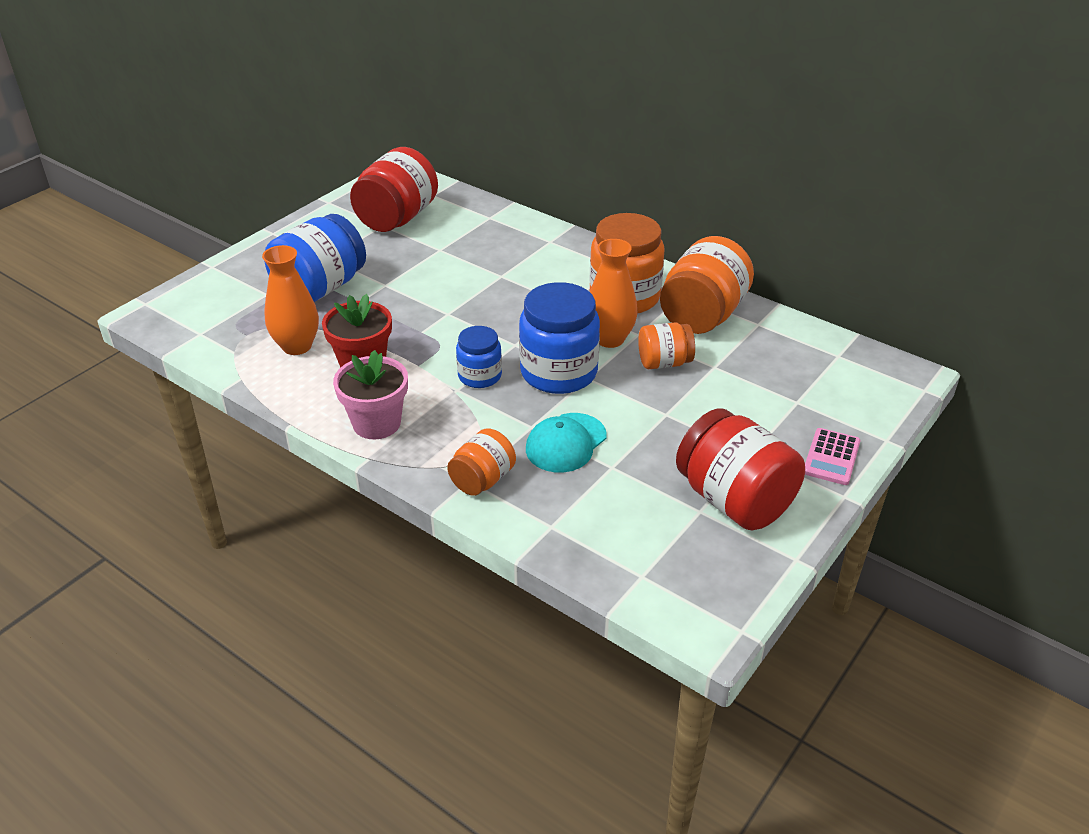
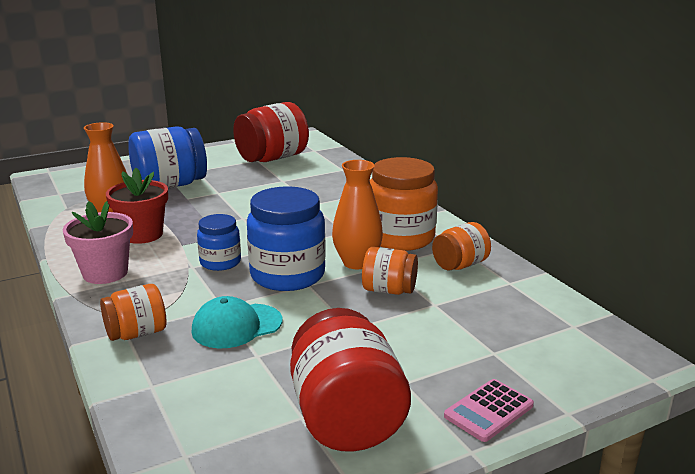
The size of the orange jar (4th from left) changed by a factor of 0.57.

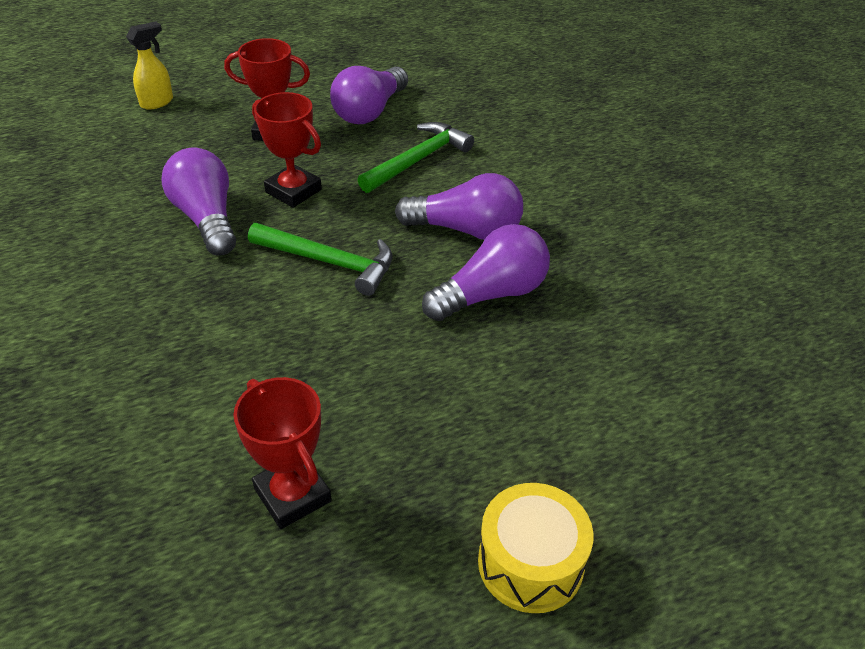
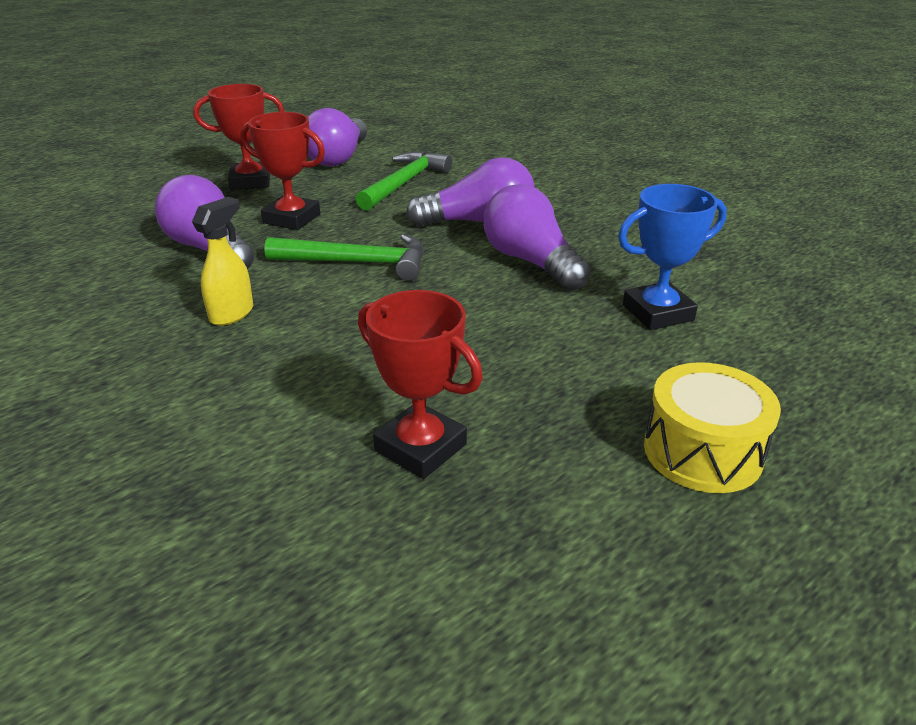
The yellow spray bottle ended up elsewhere.
The purple light bulb (4th from left) ended up facing another way, 75 degrees counterclockwise from before.
The second view gained the blue trophy.

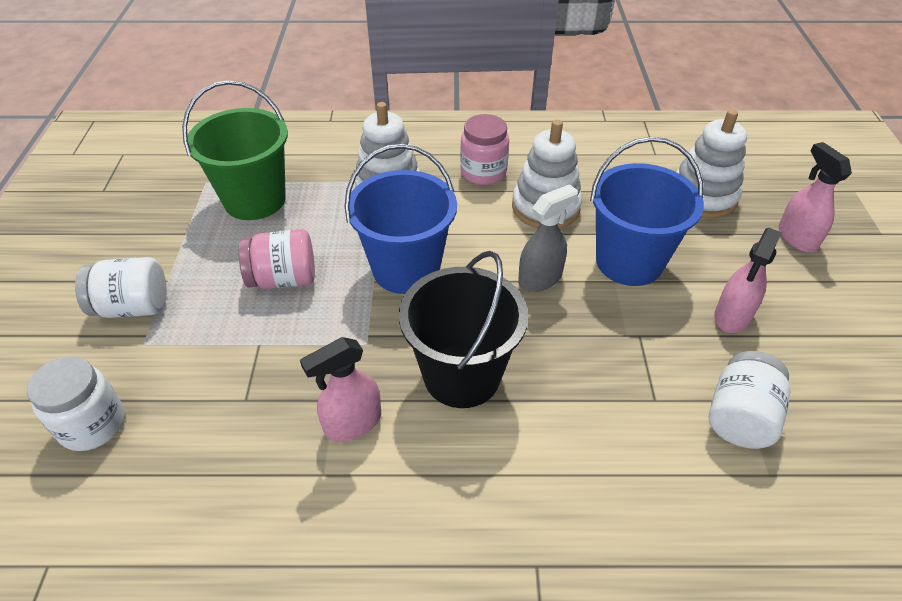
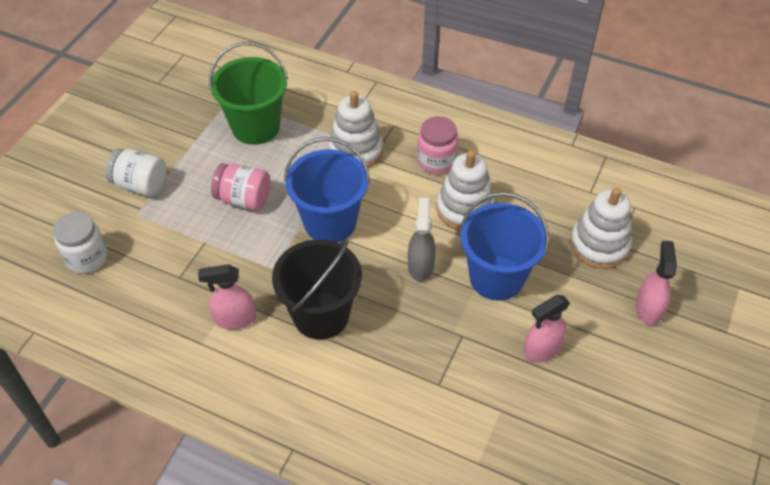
The grey spray bottle ended up facing another way, 75 degrees counterclockwise from before.
The second view lost the white jar (3rd from left).

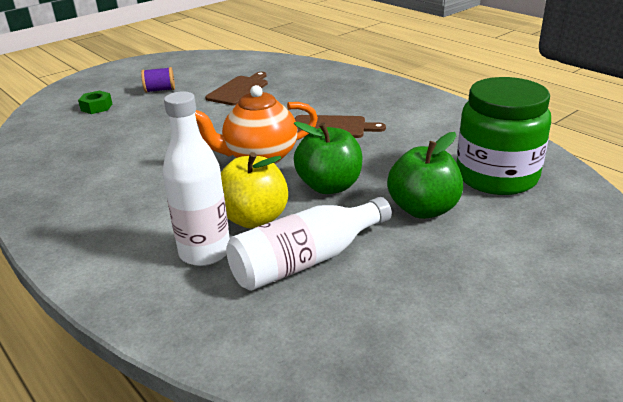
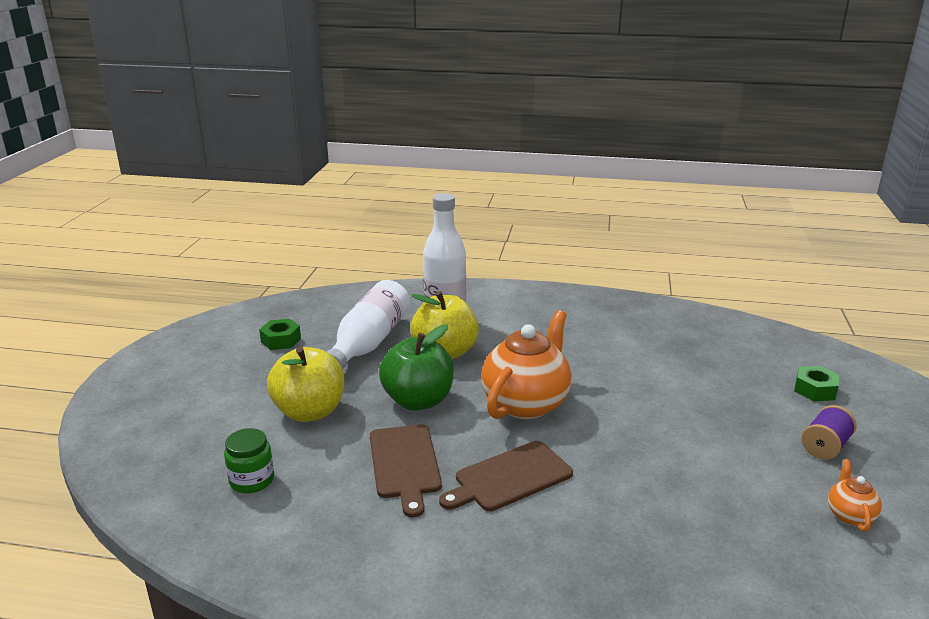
The brown cutting board (1st from left) ended up elsewhere.
The size of the green jar changed by a factor of 0.43.
What was the green apple (2nd from left) turned into the yellow apple (1st from left).
The second view gained the green nut (1st from left).
The second view gained the orange teapot (2nd from left).

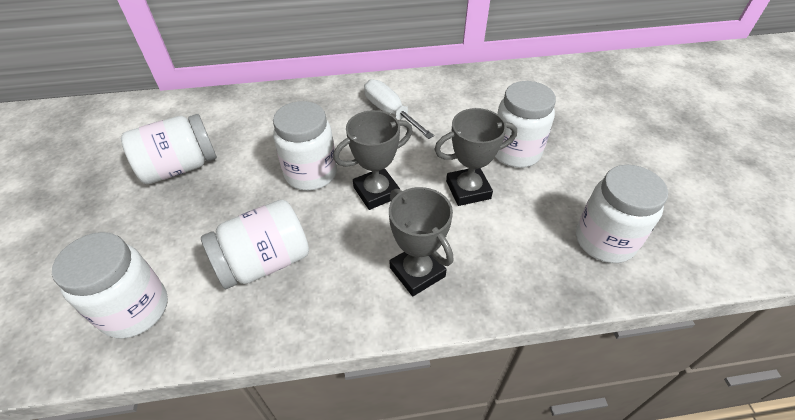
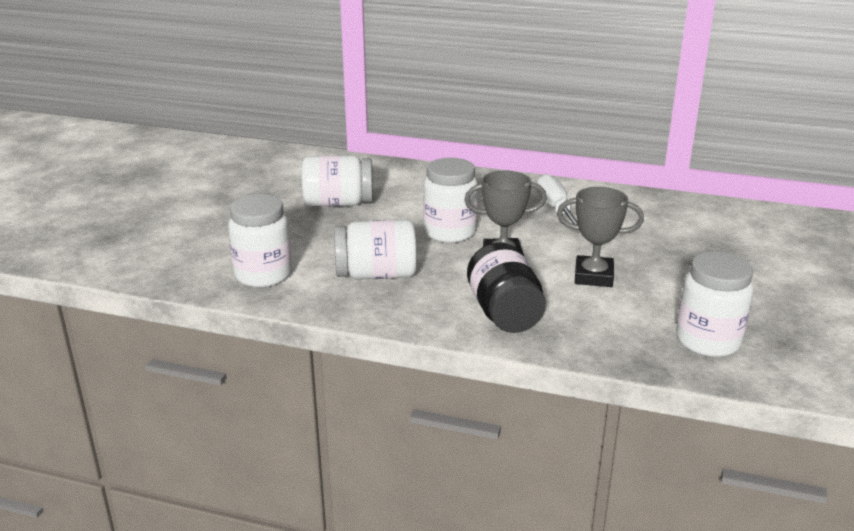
The second view lost the white jar (5th from left).
Where the grey trophy (2nd from left) stood, the black jar came to stand.

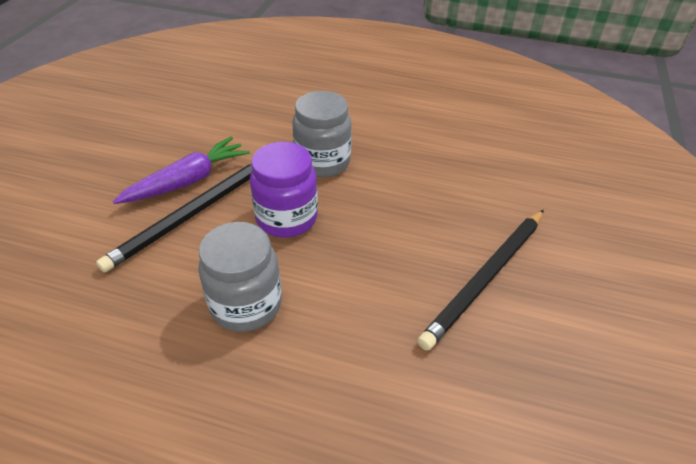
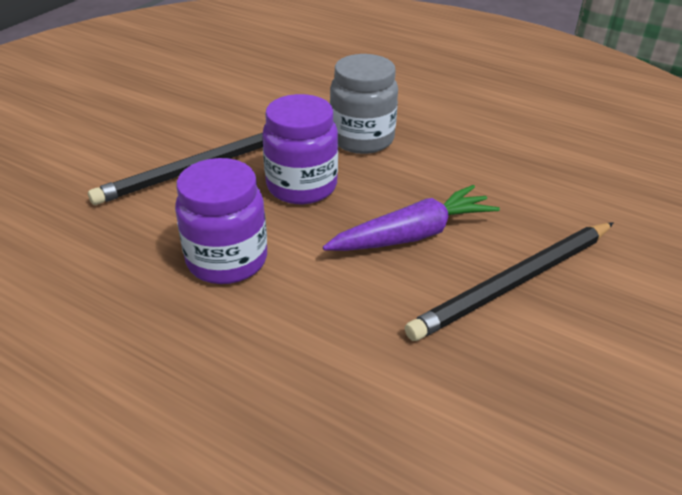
The purple carrot ended up elsewhere.
What was the grey jar (1st from left) turned into the purple jar (1st from left).

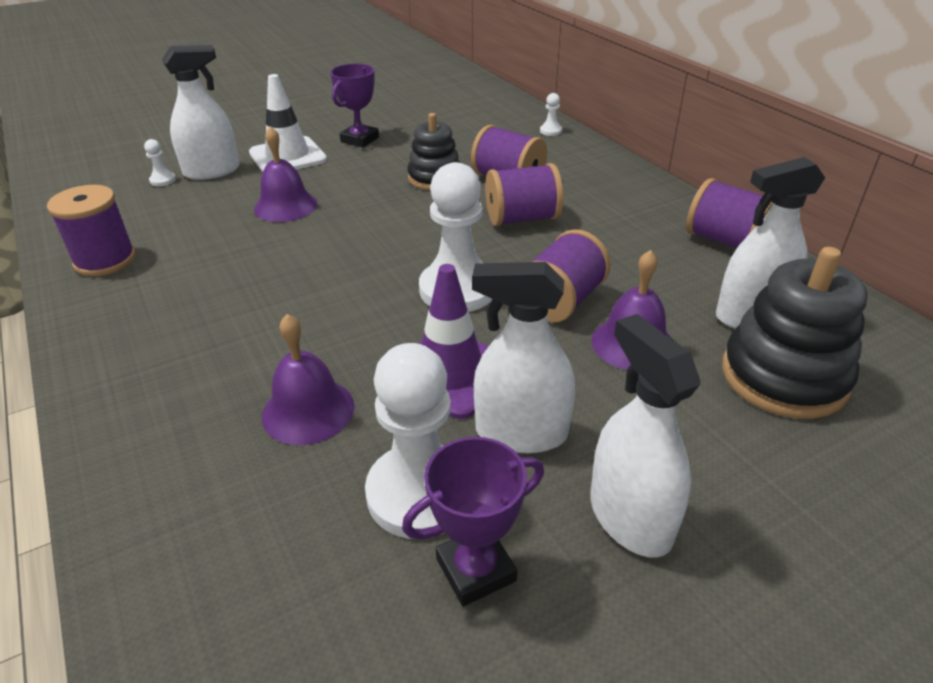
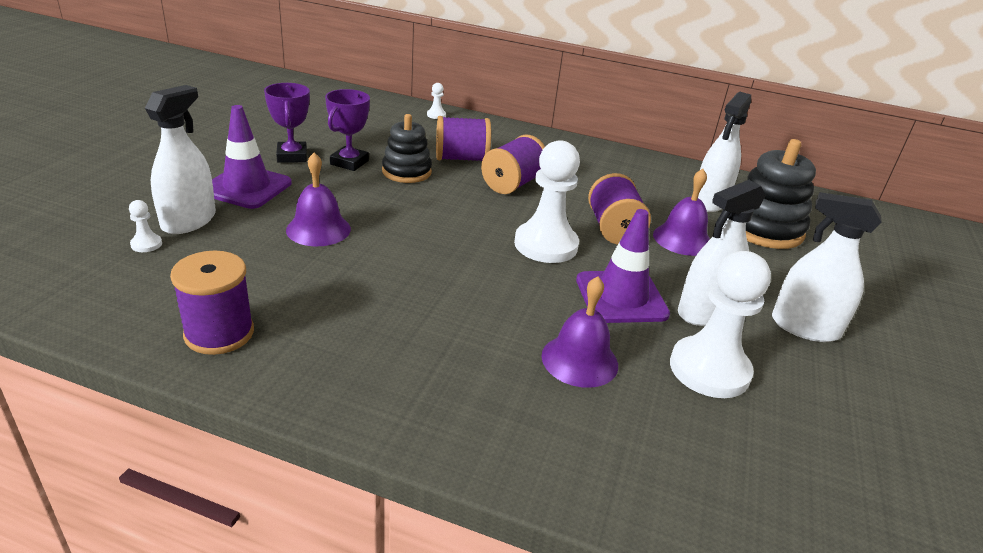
What was the white traffic cone turned into the purple traffic cone (1st from left).
The second view lost the purple spool (5th from left).
The purple trophy (2nd from left) ended up elsewhere.

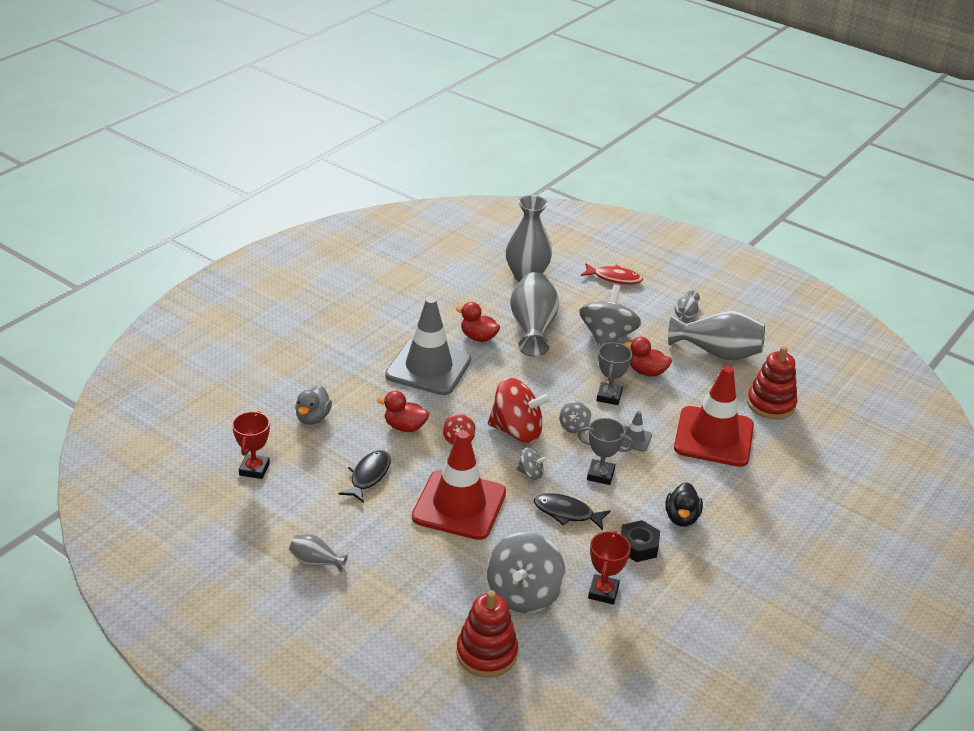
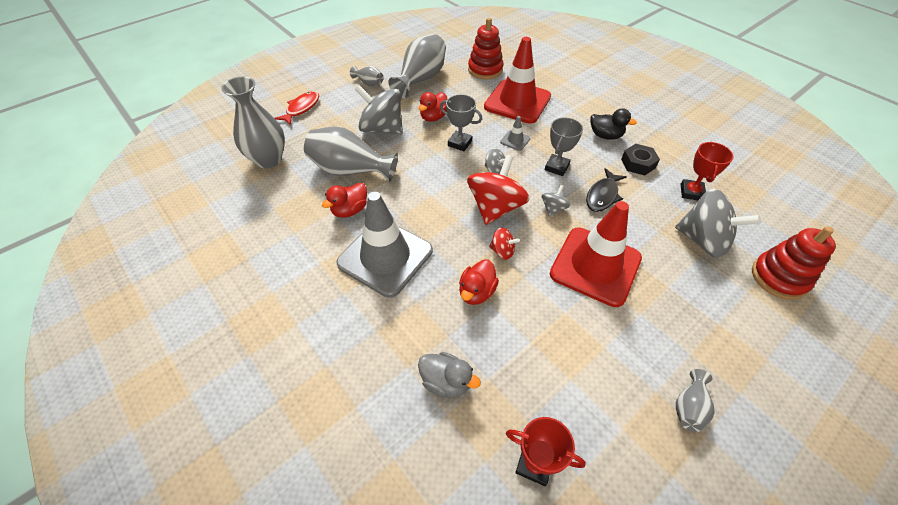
The second view lost the black fish (1st from left).
The red trophy (2nd from left) ended up facing another way, 75 degrees clockwise from before.

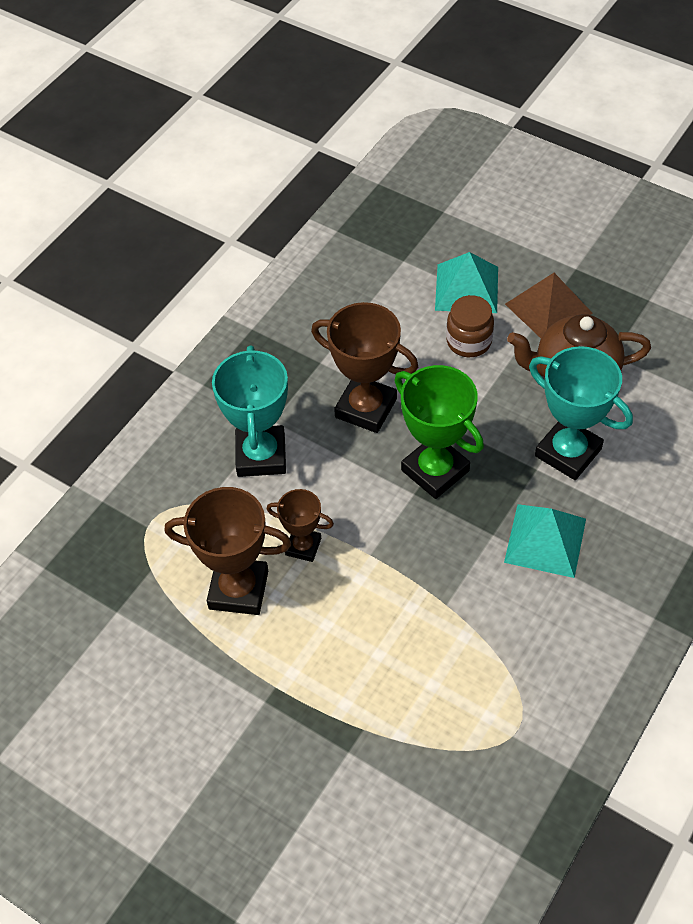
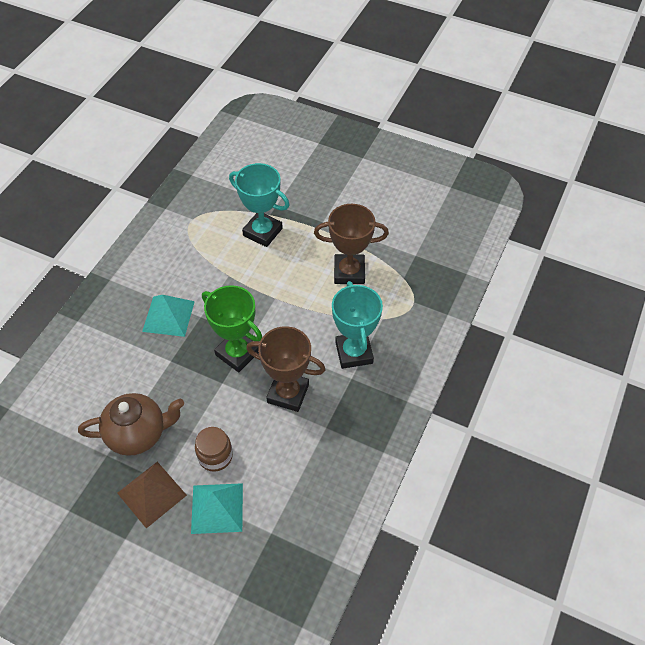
The turquoise trophy (2nd from left in the first image) ended up elsewhere.
The second view lost the brown trophy (2nd from left).

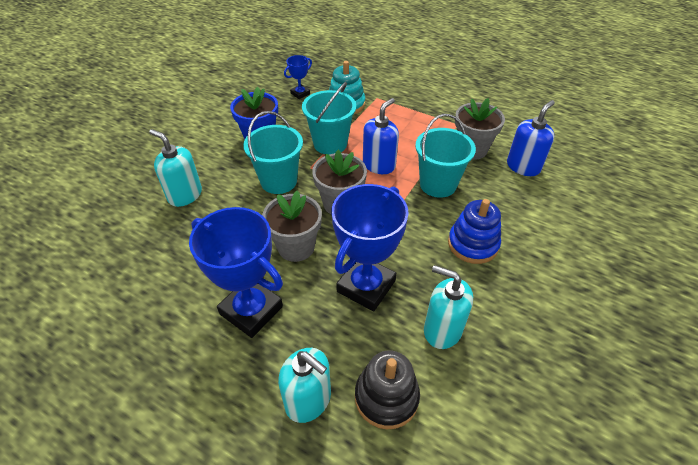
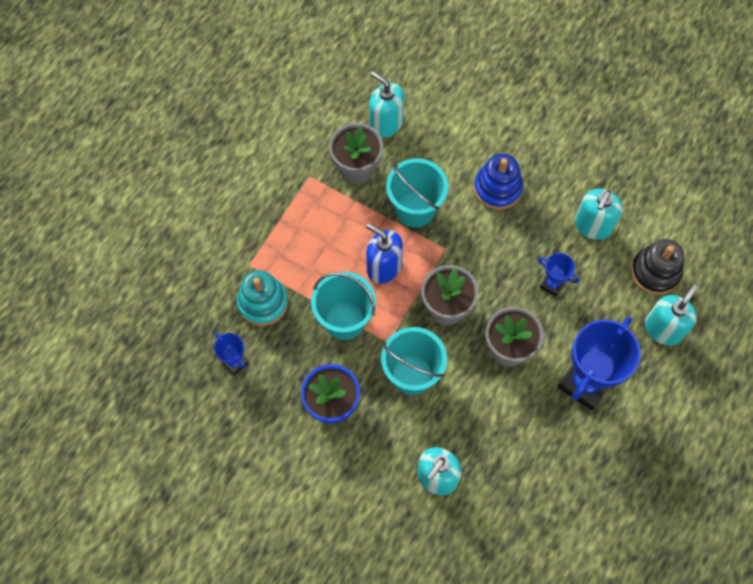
What was the blue soap dispenser (2nd from left) turned into the turquoise soap dispenser (1st from left).
The size of the blue trophy (3rd from left in the first image) changed by a factor of 0.48.

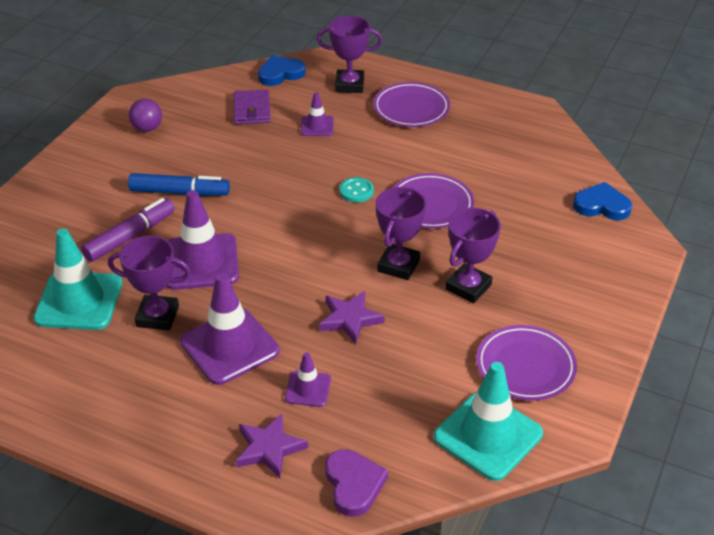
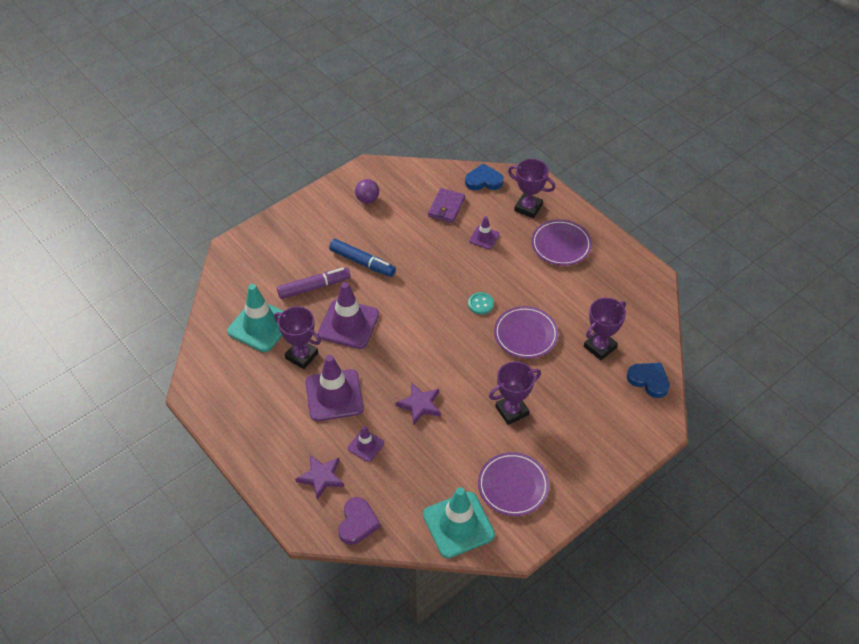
The purple trophy (3rd from left in the first image) ended up elsewhere.

